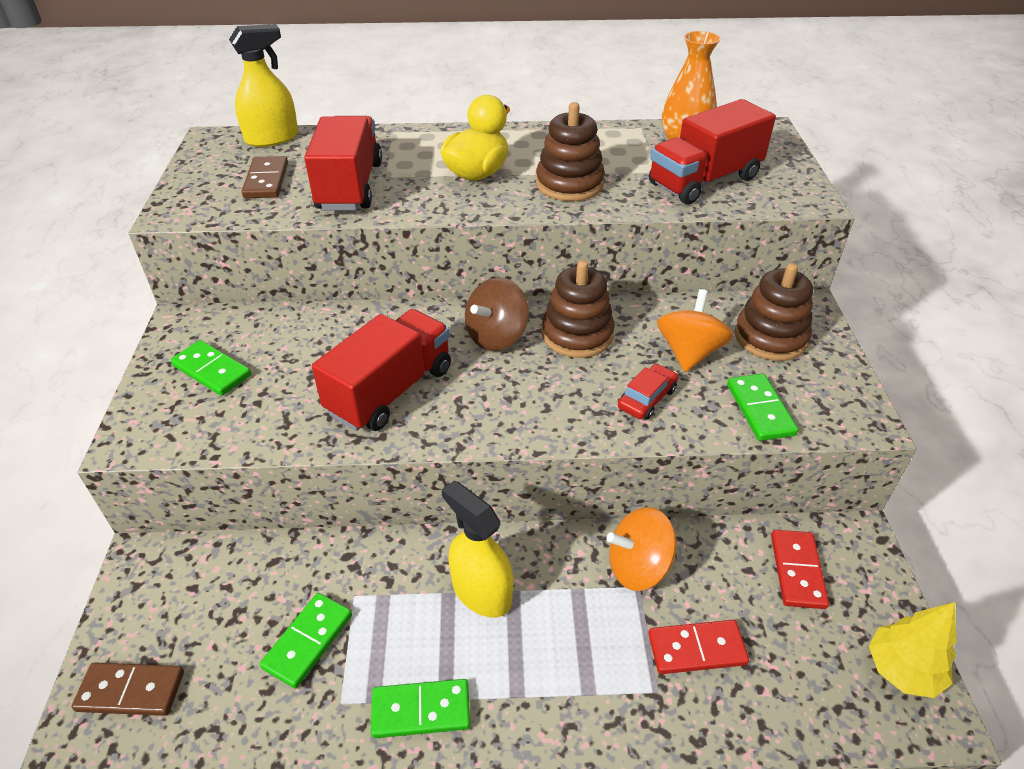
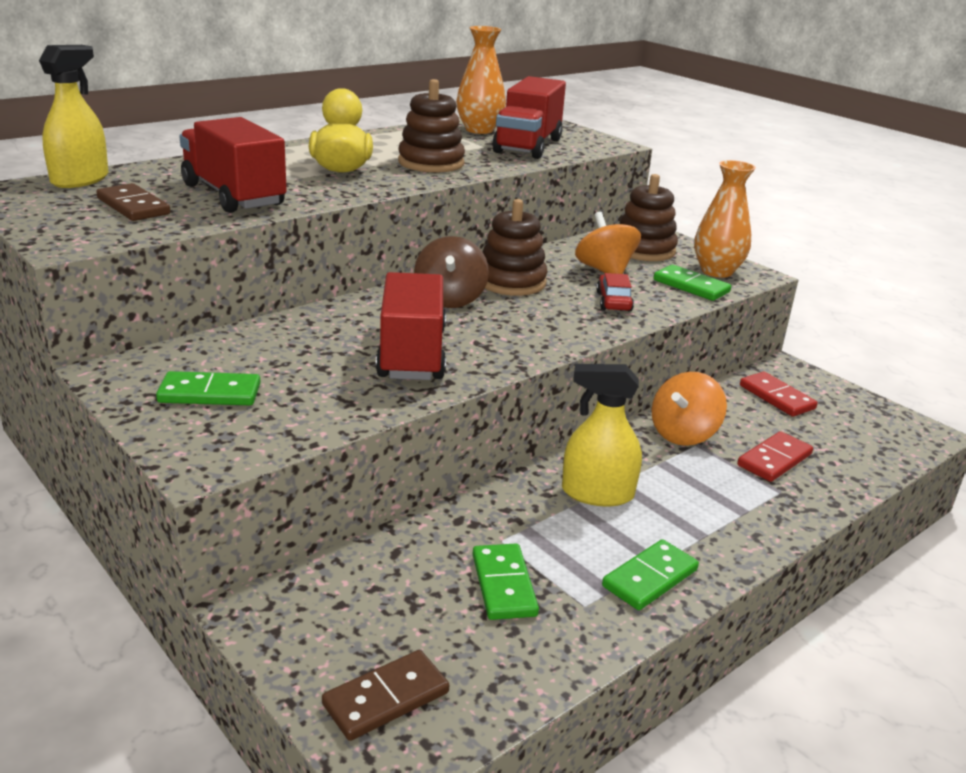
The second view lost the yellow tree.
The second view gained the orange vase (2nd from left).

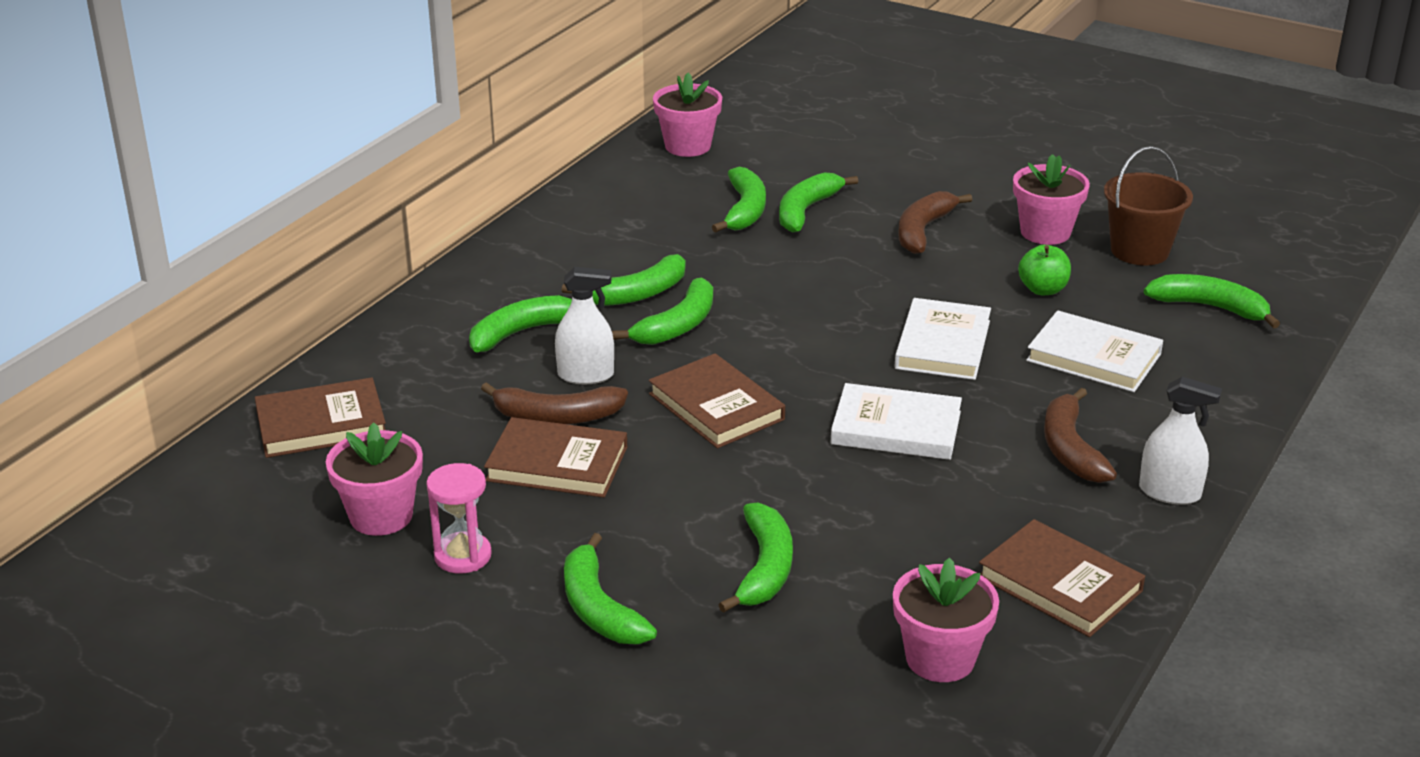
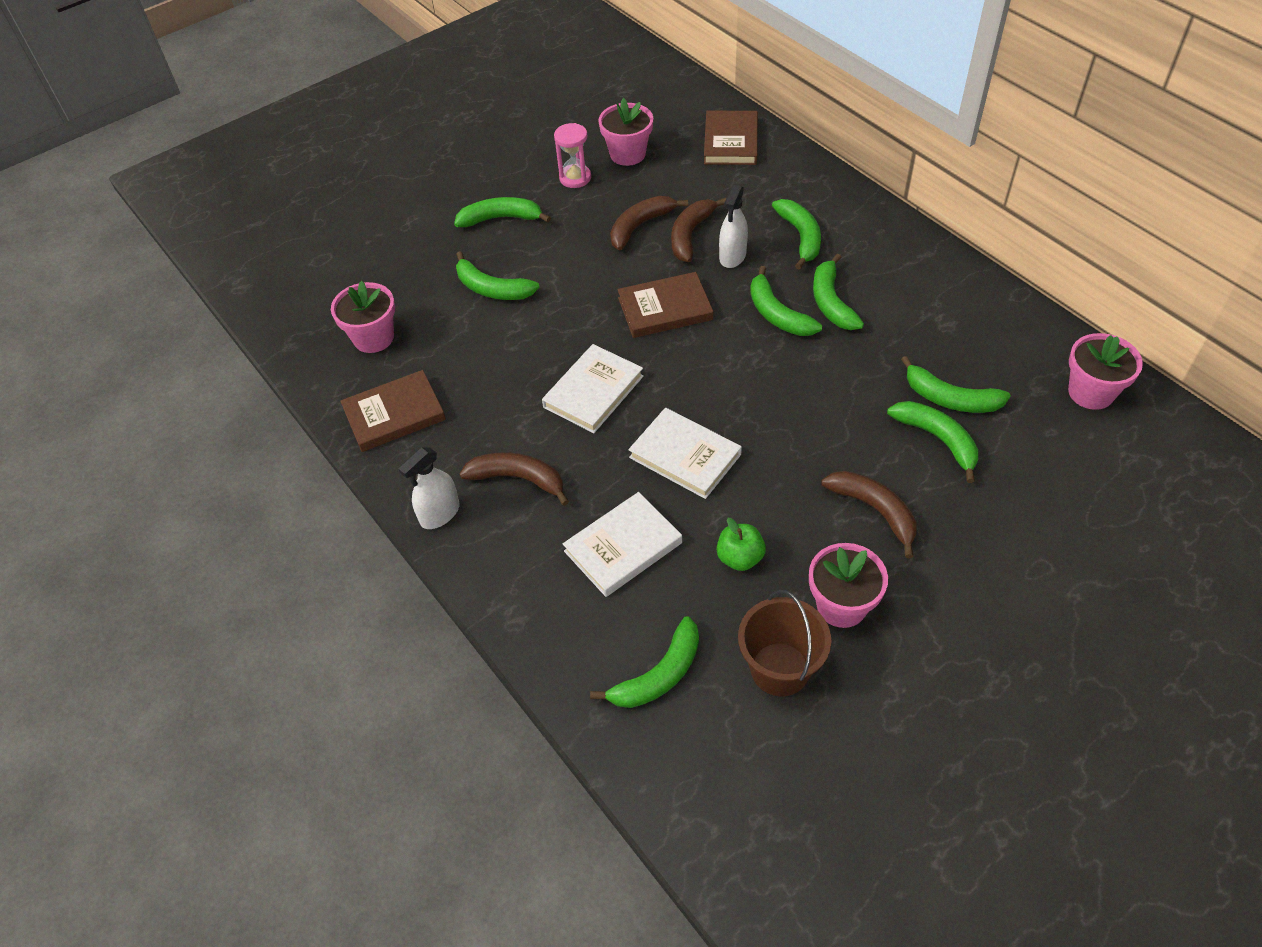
Where the brown book (2nd from left) stood, the brown banana (2nd from left) came to stand.

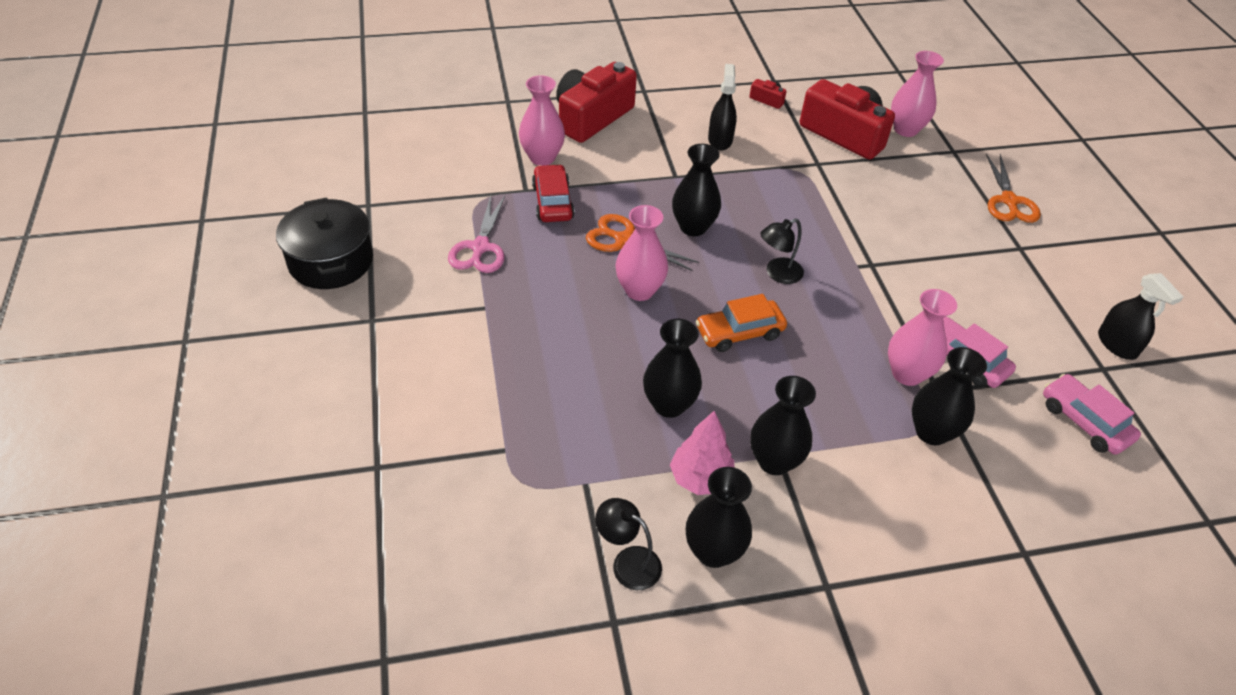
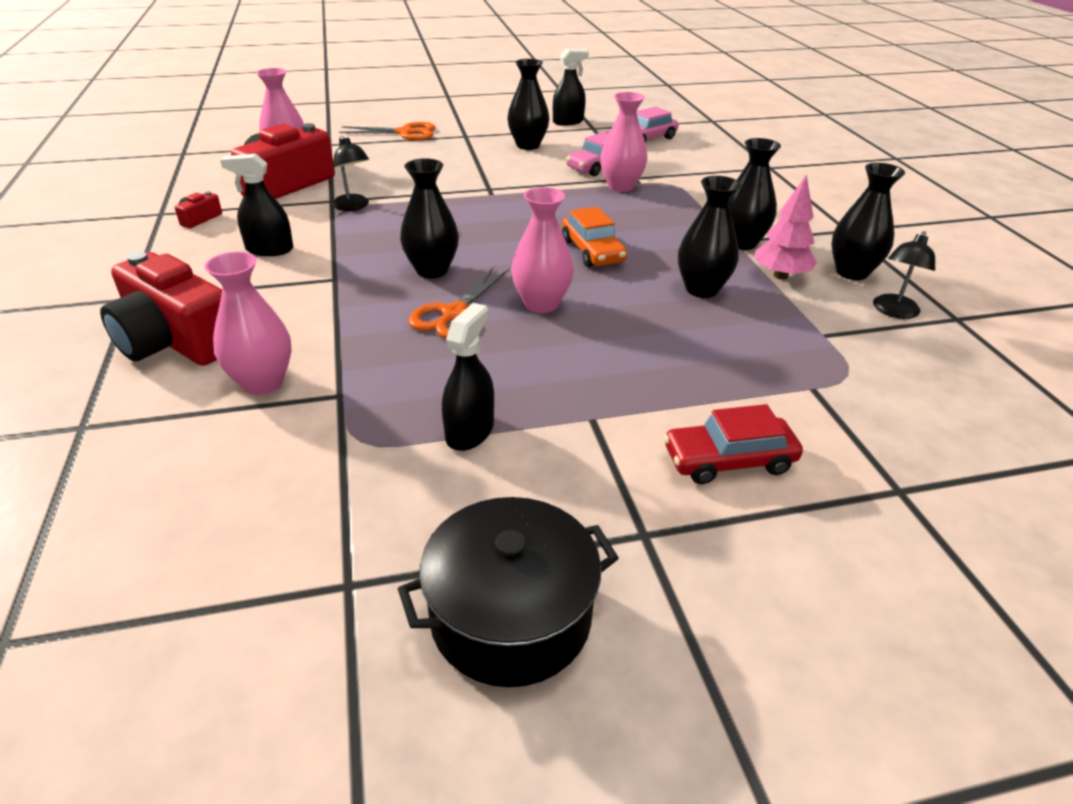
The red car ended up elsewhere.
Where the pink scissors stood, the black spray bottle (2nd from left) came to stand.
The black lamp (2nd from left in the first image) ended up elsewhere.
The black vase (5th from left in the first image) ended up elsewhere.

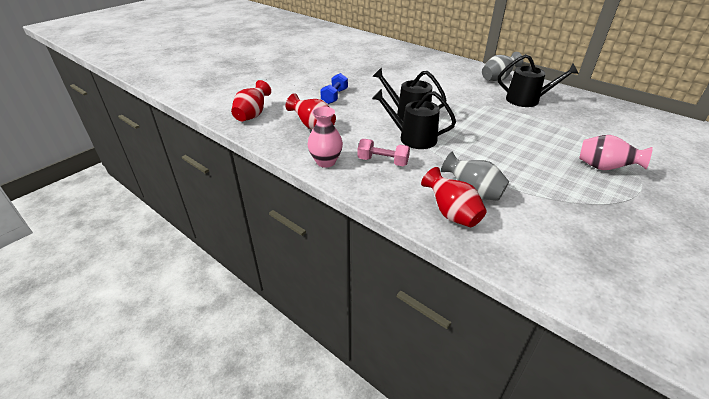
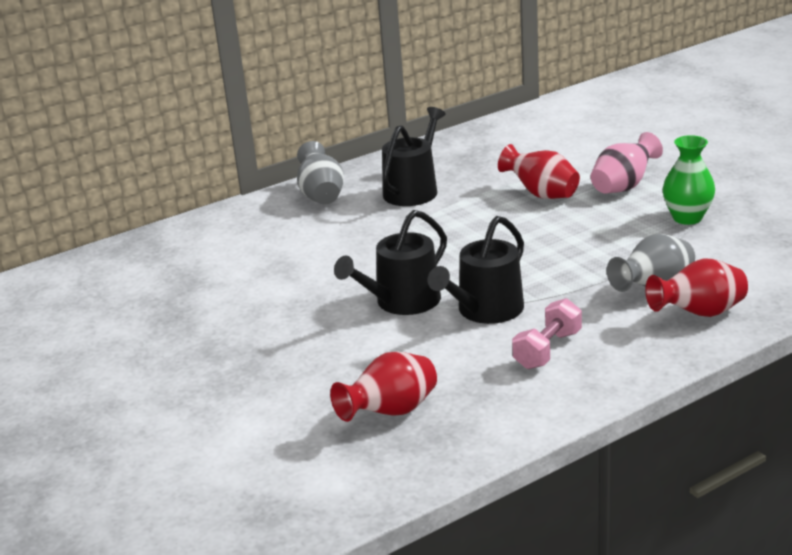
The second view lost the blue dumbbell.
The red vase (1st from left in the first image) ended up elsewhere.
The second view lost the pink vase (1st from left).
The second view gained the green vase.

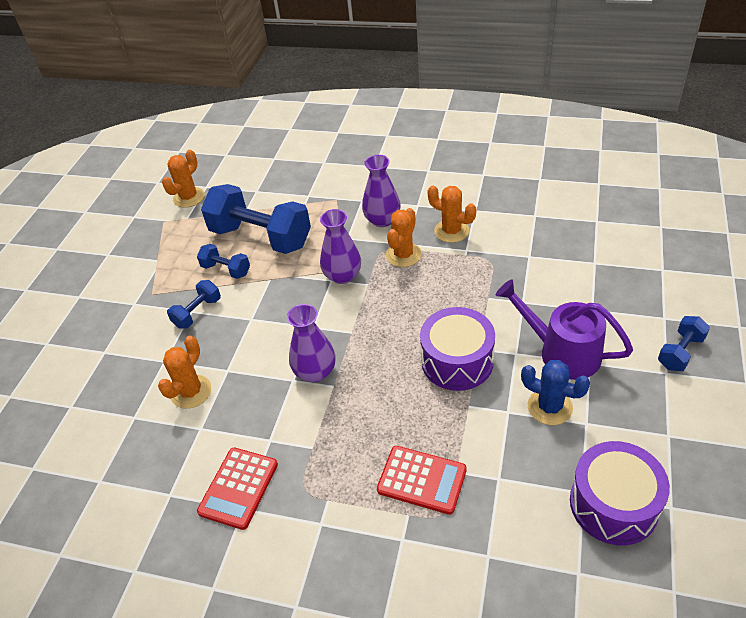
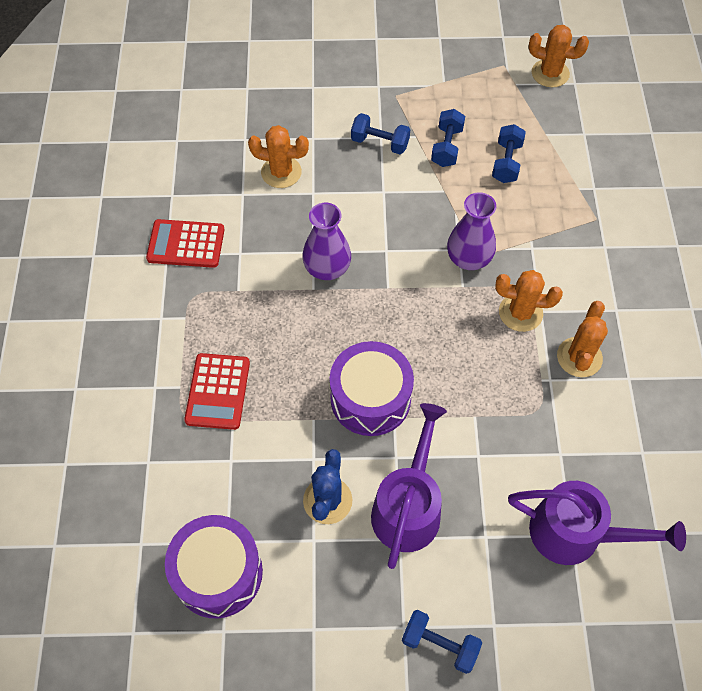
The second view lost the purple vase (3rd from left).
The size of the blue dumbbell (3rd from left in the first image) changed by a factor of 0.47.
The second view gained the purple watering can (2nd from left).

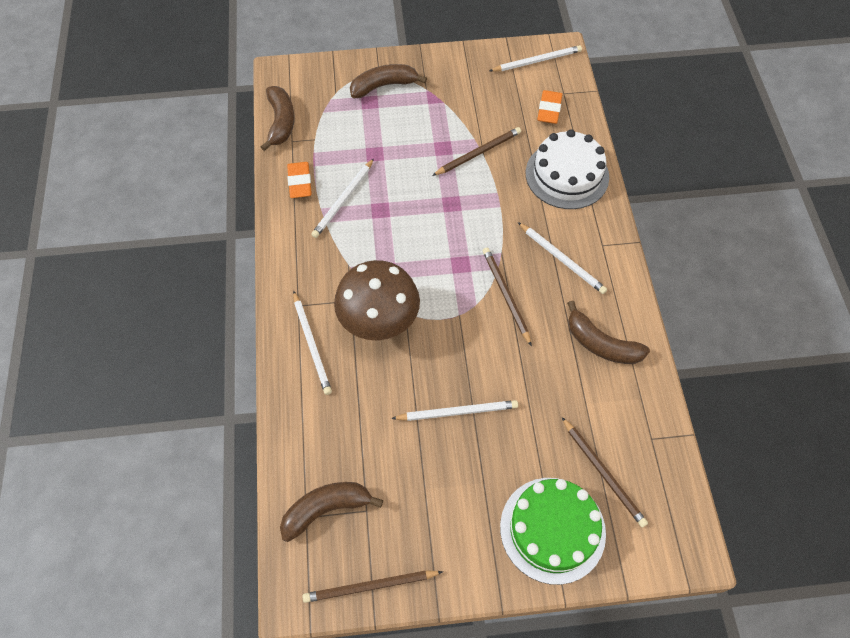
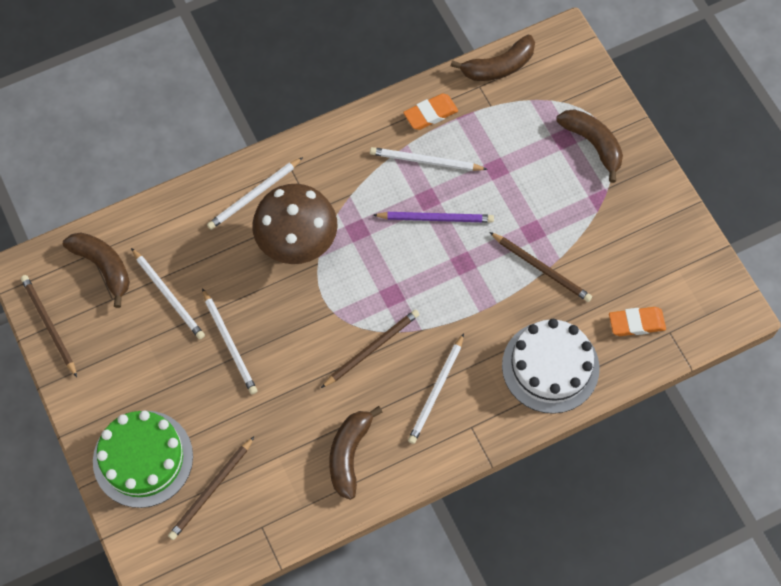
The white pencil (4th from left in the first image) ended up elsewhere.
The second view gained the purple pencil.

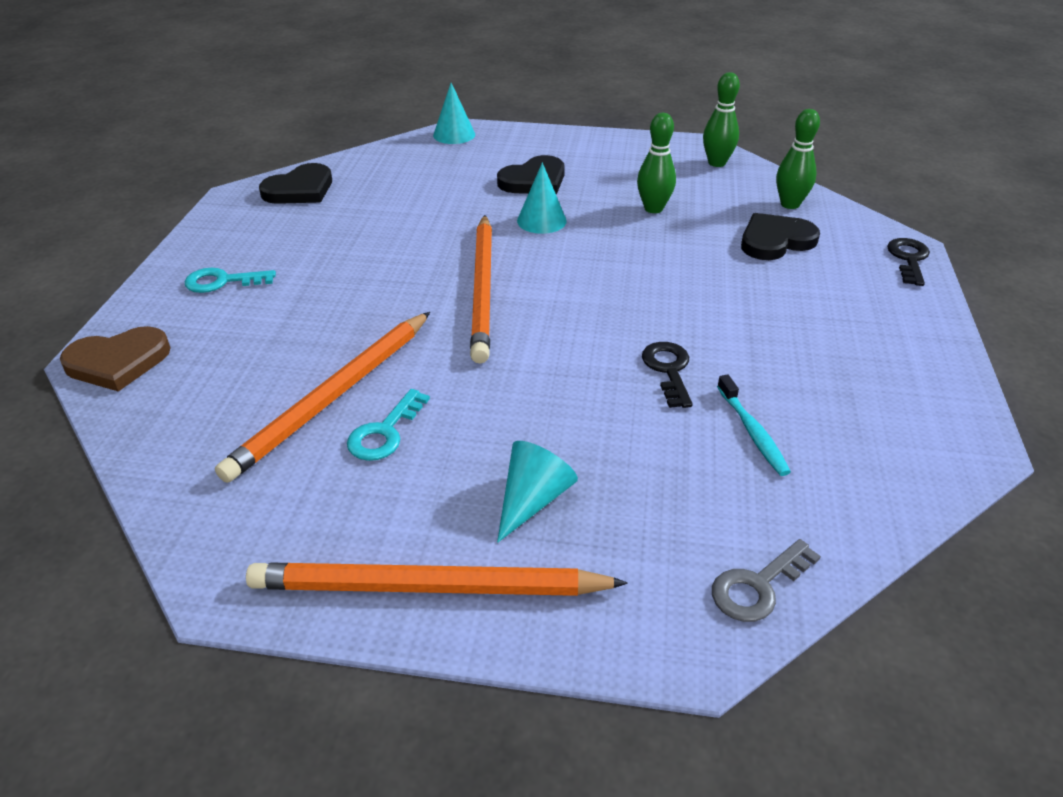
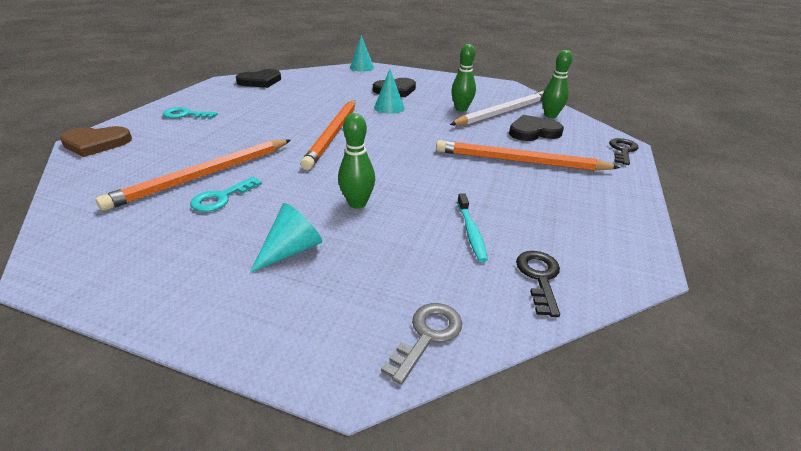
The green bowling pin (2nd from left in the first image) ended up elsewhere.
The black key (1st from left) ended up elsewhere.
The grey key ended up facing another way, 150 degrees clockwise from before.
The orange pencil (2nd from left in the first image) ended up elsewhere.
The second view gained the white pencil.

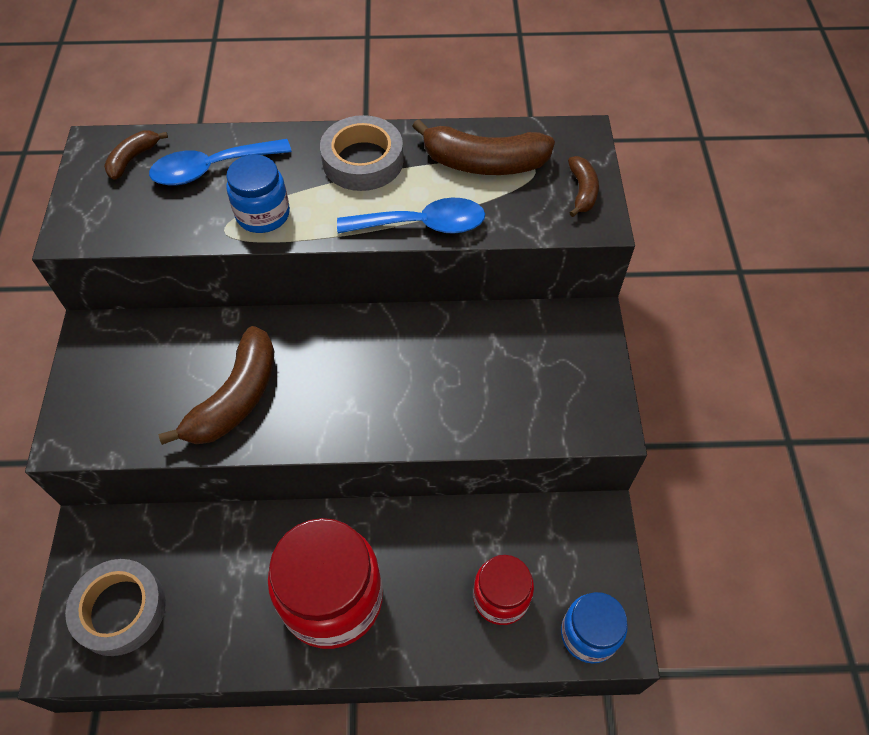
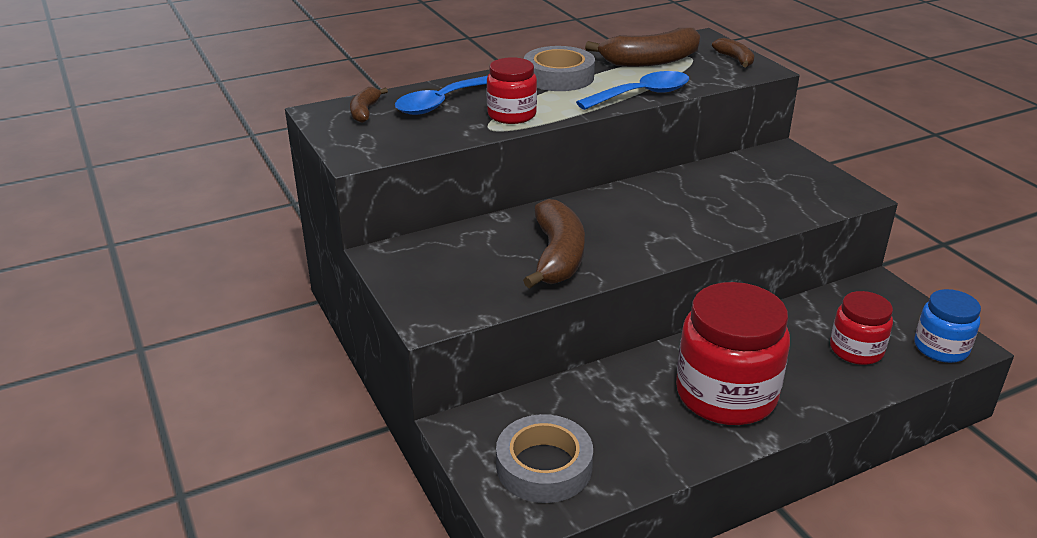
What was the blue jar (1st from left) turned into the red jar (1st from left).

